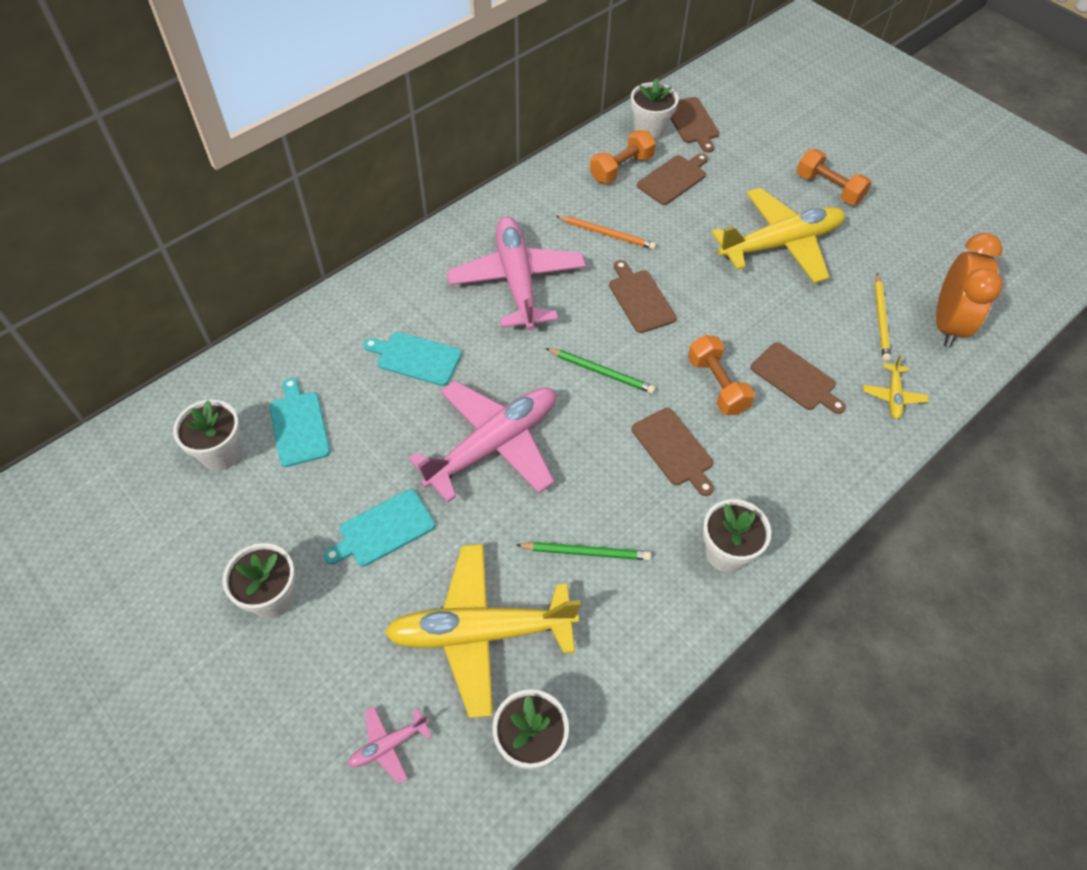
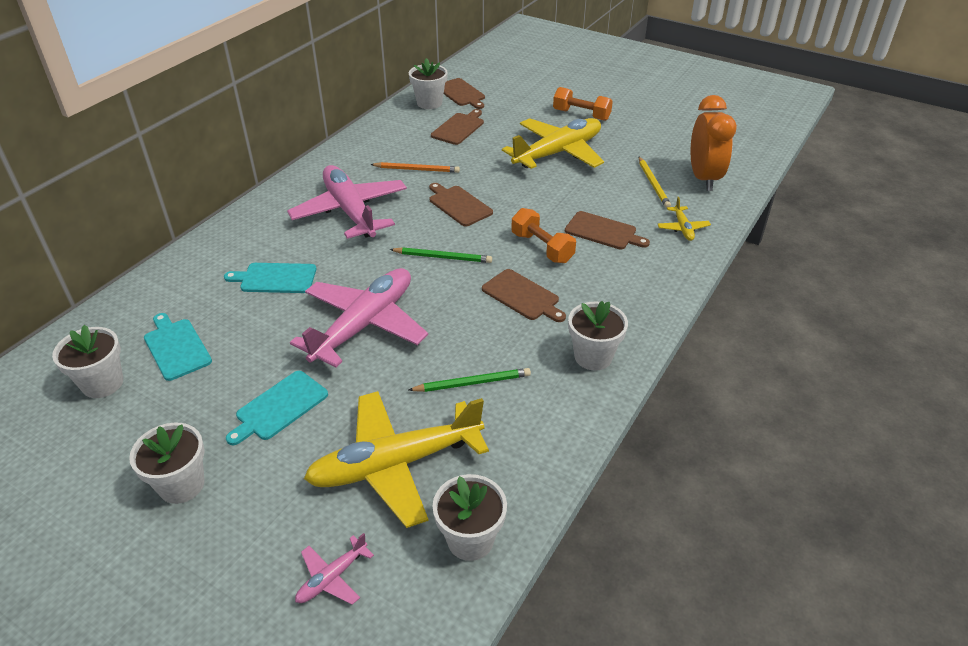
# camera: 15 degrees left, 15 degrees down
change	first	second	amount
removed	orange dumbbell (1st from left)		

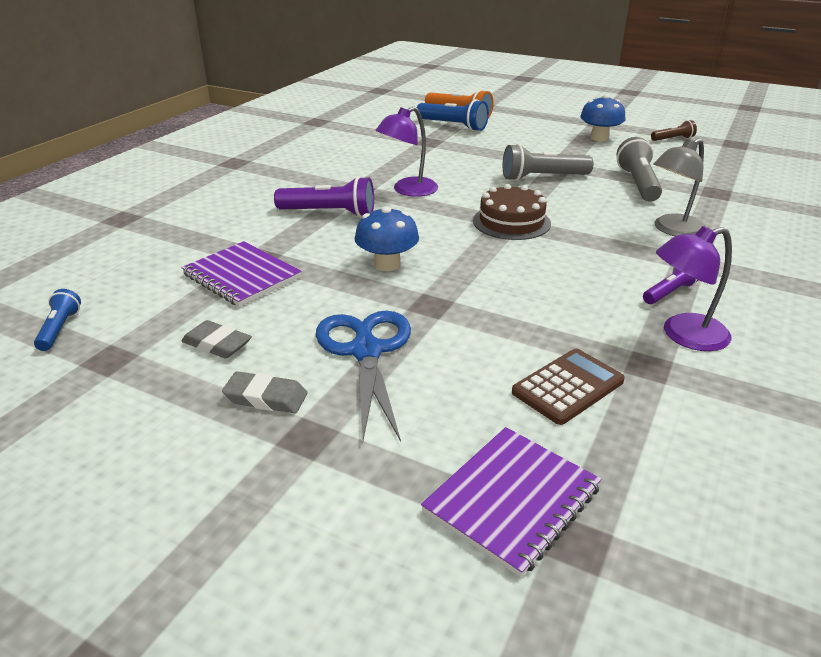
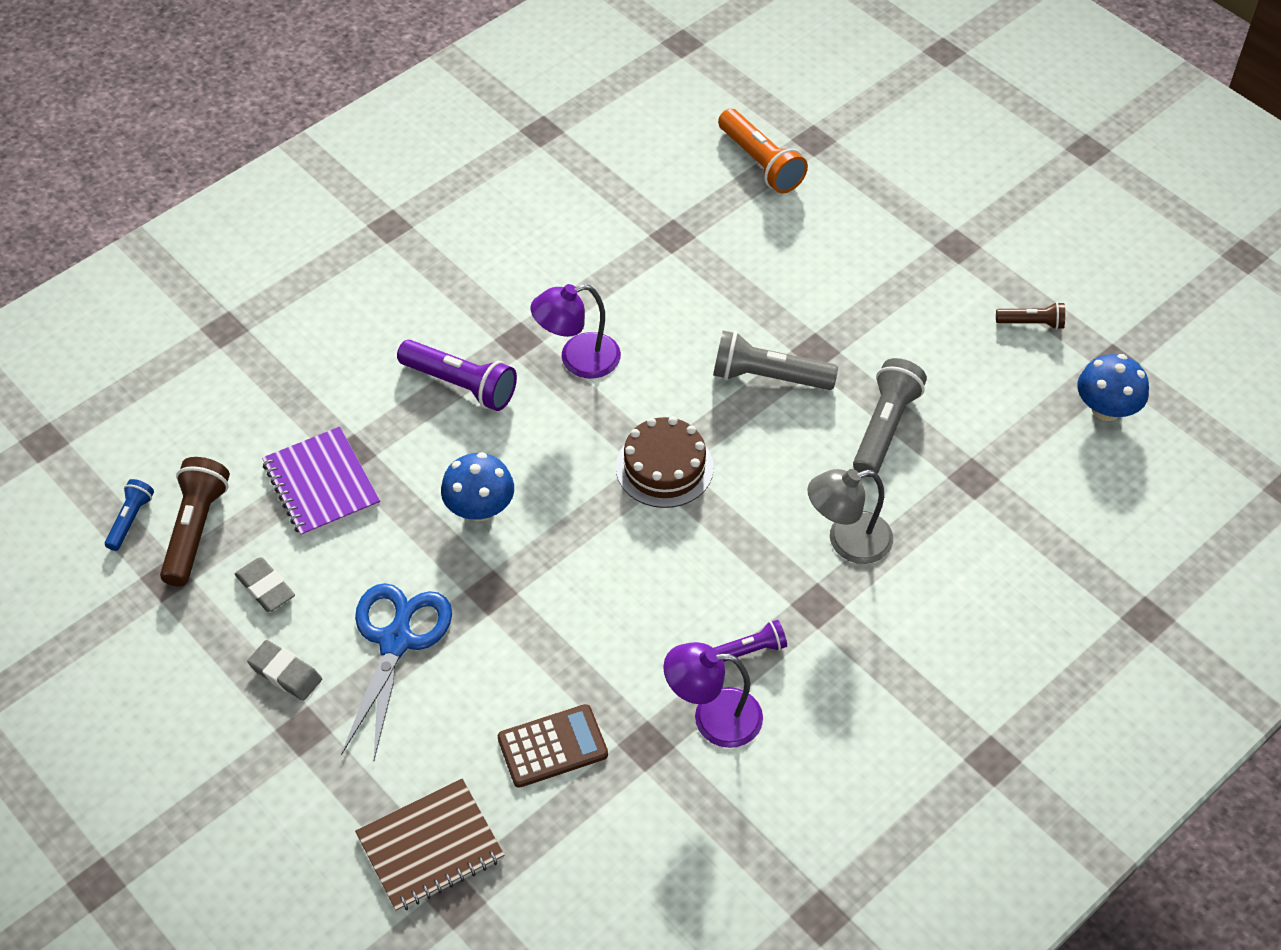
# camera: 20 degrees right, 20 degrees up
change	first	second	amount
removed	blue flashlight (2nd from left)		
added		brown flashlight (1st from left)	
moved	blue mushroom (2nd from left)		
recoloured	purple notebook (2nd from left)	brown notebook	

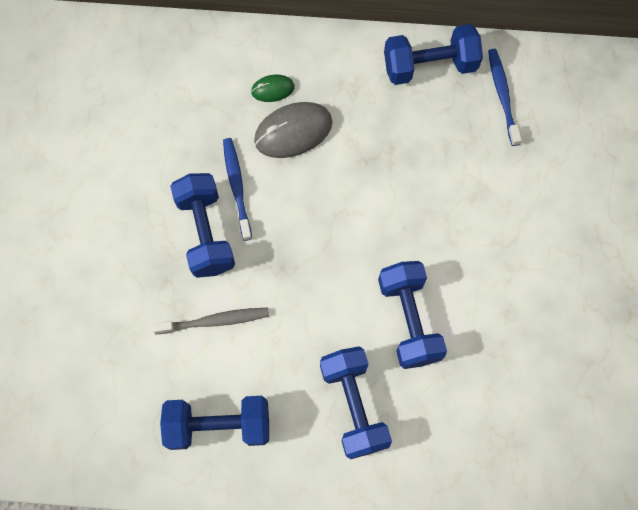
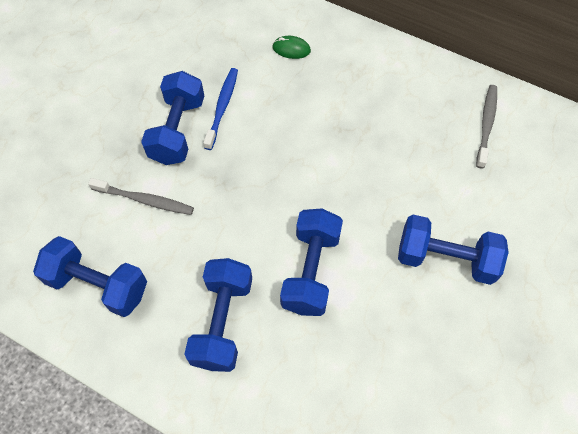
# camera: 25 degrees right, 10 degrees down
change	first	second	amount
removed	grey mouse		
moved	blue dumbbell (5th from left)		
recoloured	blue toothbrush (2nd from left)	grey toothbrush (2nd from left)	

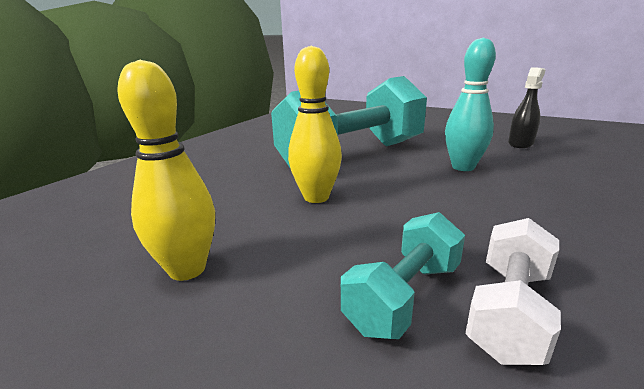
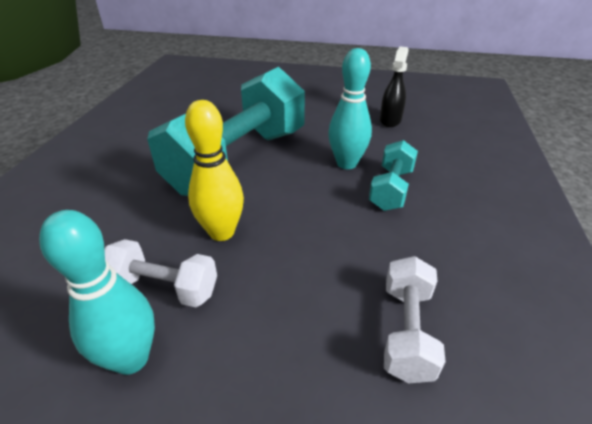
# camera: 20 degrees left, 15 degrees up
change	first	second	amount
added		white dumbbell (1st from left)	
moved	turquoise dumbbell (2nd from left)		
recoloured	yellow bowling pin (1st from left)	turquoise bowling pin (1st from left)	

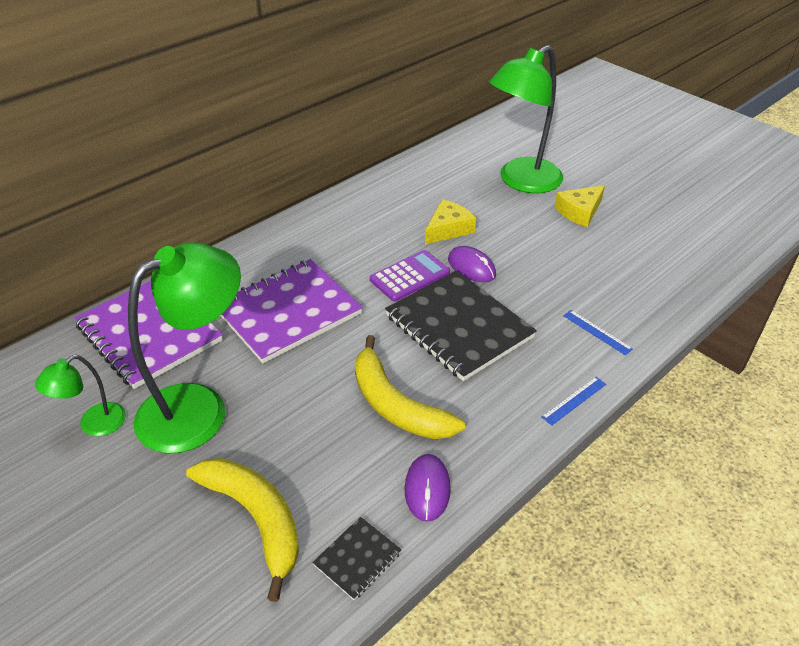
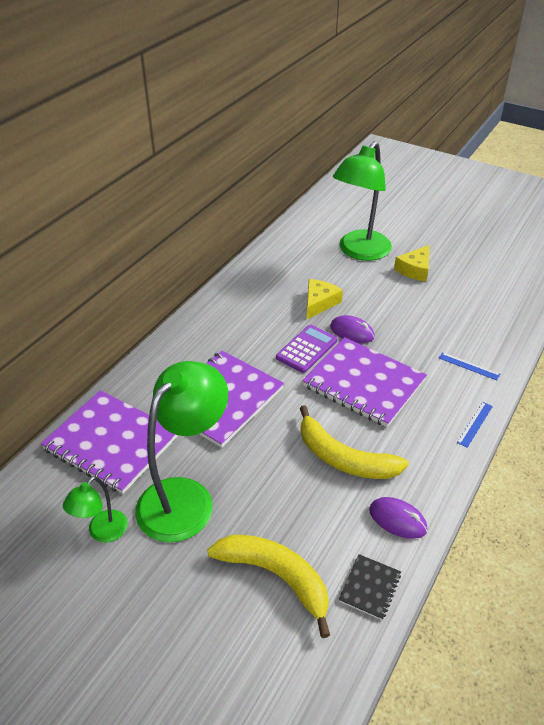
# camera: 15 degrees left, 0 degrees up
change	first	second	amount
recoloured	black notebook (2nd from left)	purple notebook (3rd from left)	
turned	purple mouse (1st from left in the first image)	purple mouse (2nd from left)	45 degrees counterclockwise

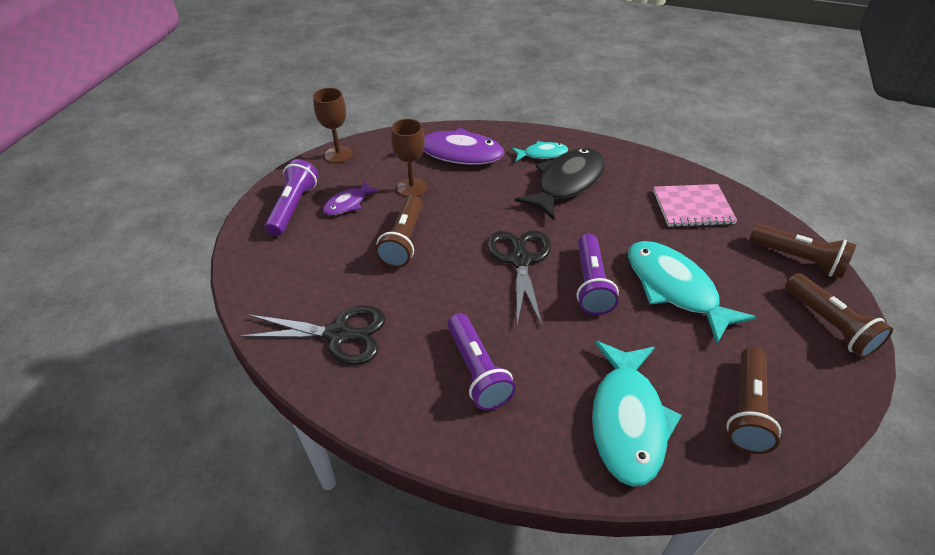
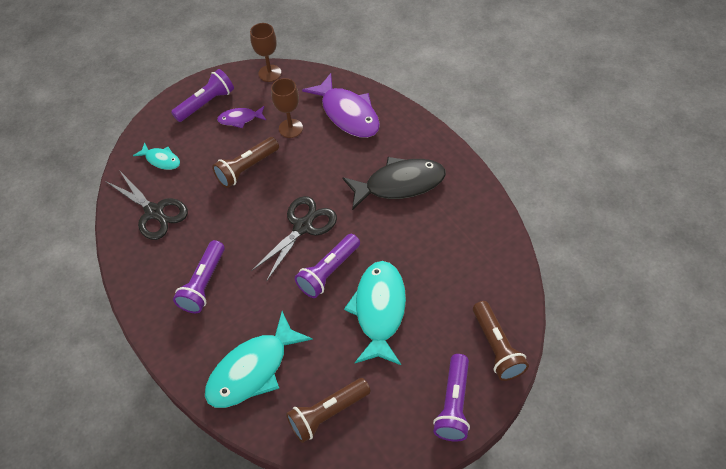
# camera: 40 degrees right, 10 degrees up
change	first	second	amount
removed	pink notebook		
moved	turquoise fish (1st from left)		
recoloured	brown flashlight (4th from left)	purple flashlight (4th from left)	

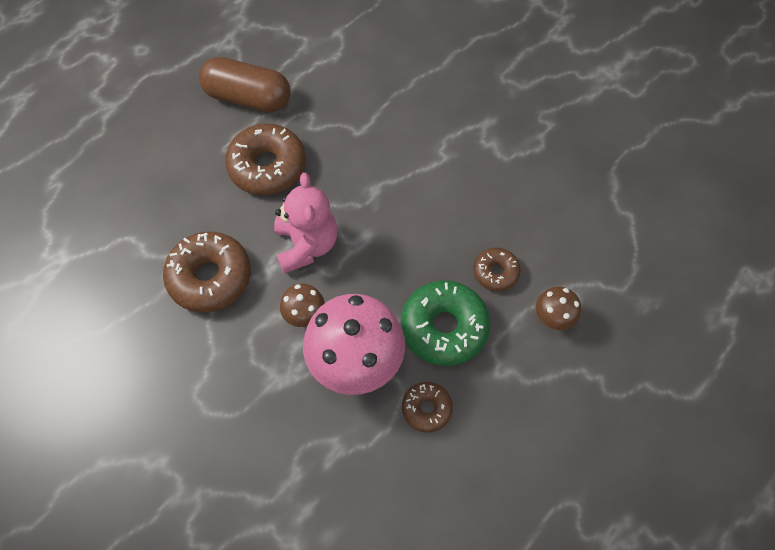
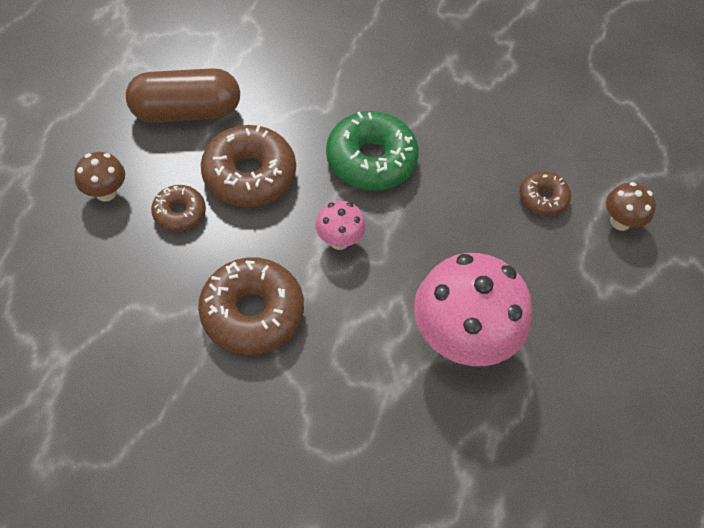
# camera: 30 degrees left, 5 degrees down
change	first	second	amount
moved	brown mushroom (1st from left)		
moved	green donut		
moved	brown donut (3rd from left in the first image)	brown donut (1st from left)	
replaced	pink teddy bear	pink mushroom (1st from left)	

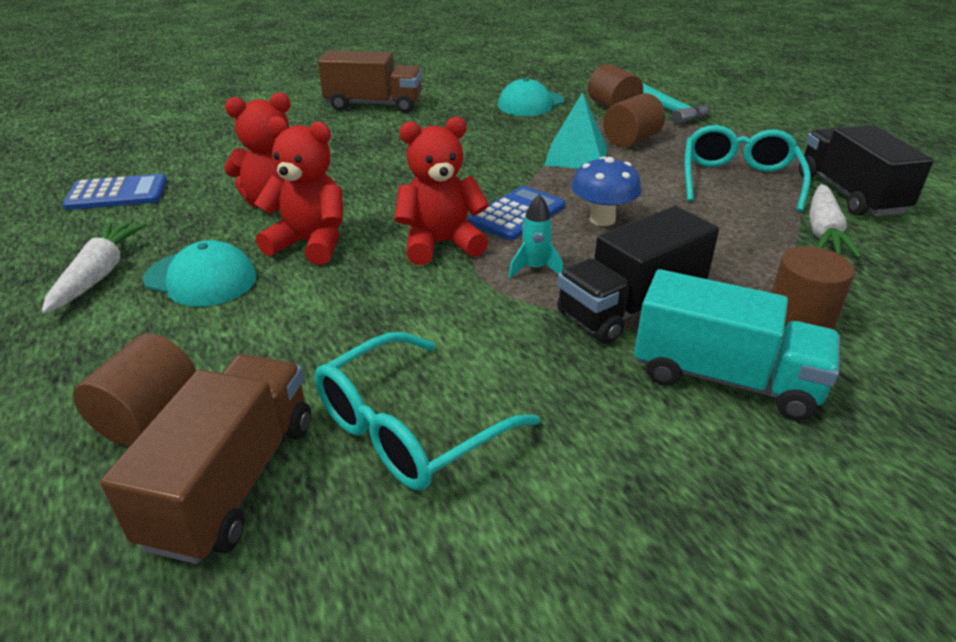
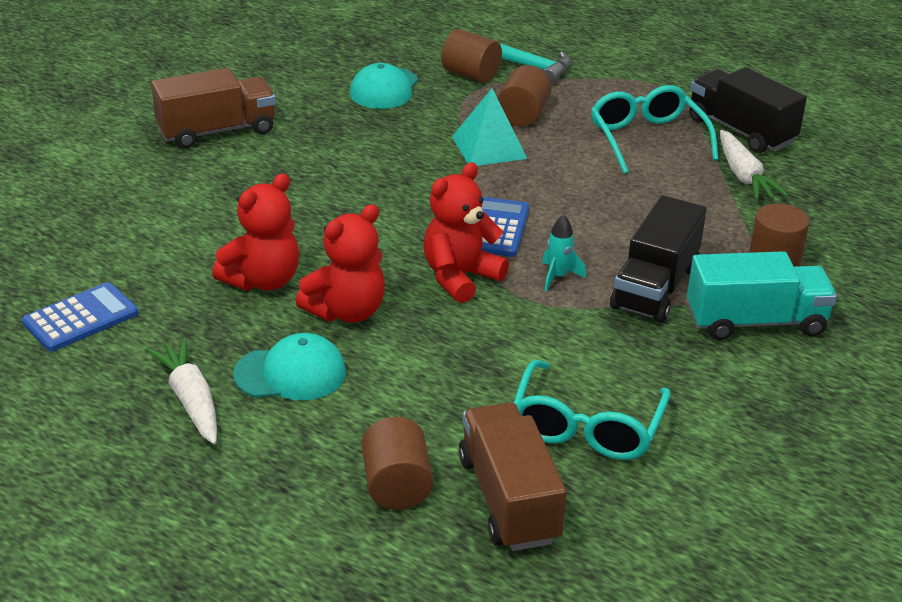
# camera: 30 degrees left, 0 degrees up
change	first	second	amount
removed	blue mushroom		
turned	red teddy bear (2nd from left)		150 degrees clockwise

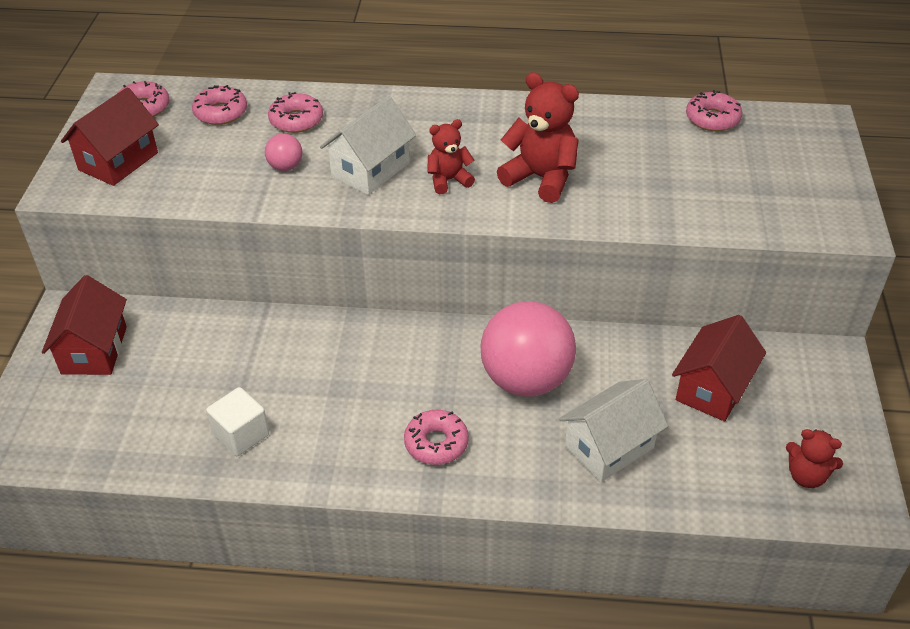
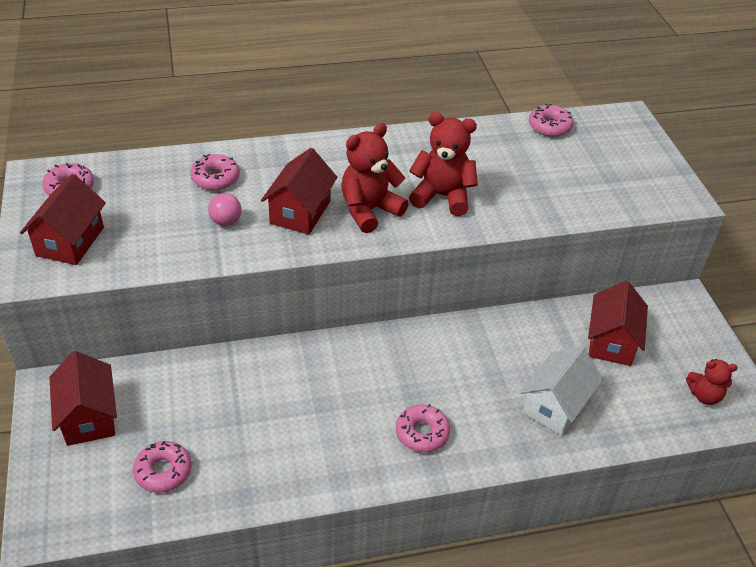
# camera: 20 degrees left, 0 degrees up
change	first	second	amount
removed	white cube		
removed	pink ball (2nd from left)		
moved	pink donut (2nd from left)		
recoloured	white house (1st from left)	red house (3rd from left)	
resized	red teddy bear (1st from left)		x1.67

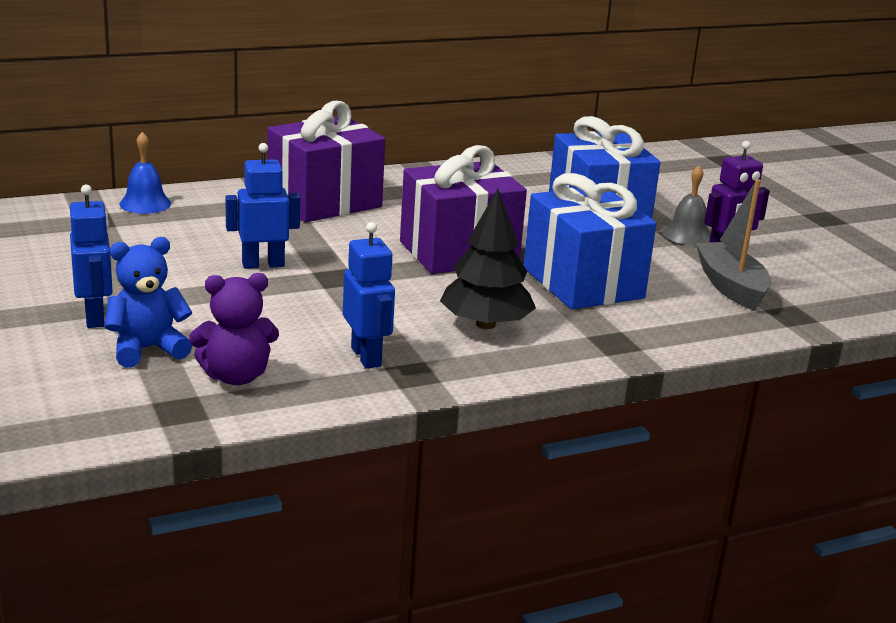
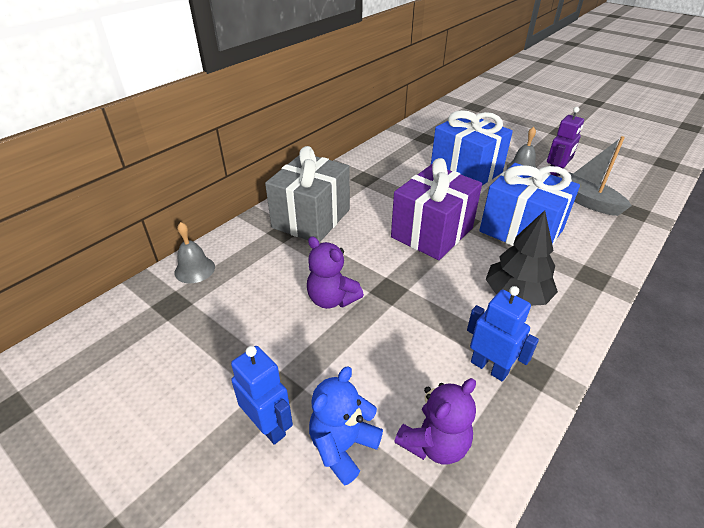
# camera: 25 degrees left, 15 degrees up
change	first	second	amount
replaced	blue robot (2nd from left)	purple teddy bear (1st from left)	
recoloured	blue bell	grey bell (1st from left)	
recoloured	purple gift (1st from left)	grey gift	

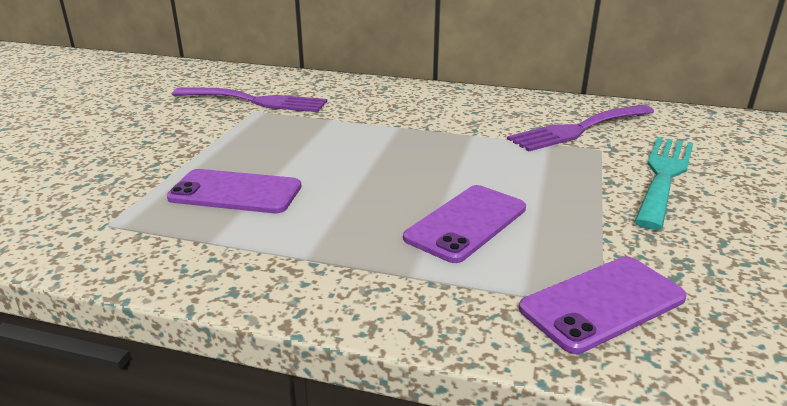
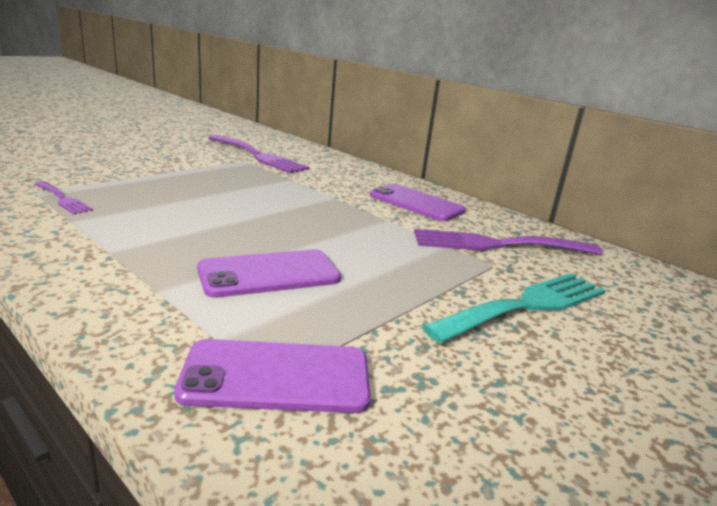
# camera: 25 degrees right, 5 degrees down
change	first	second	amount
added		purple fork (1st from left)	
moved	purple phone (1st from left in the first image)	purple phone (3rd from left)	

